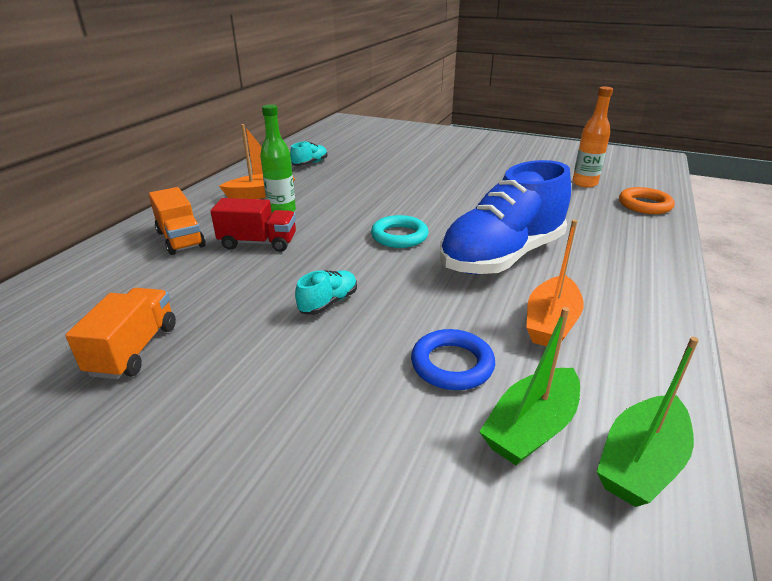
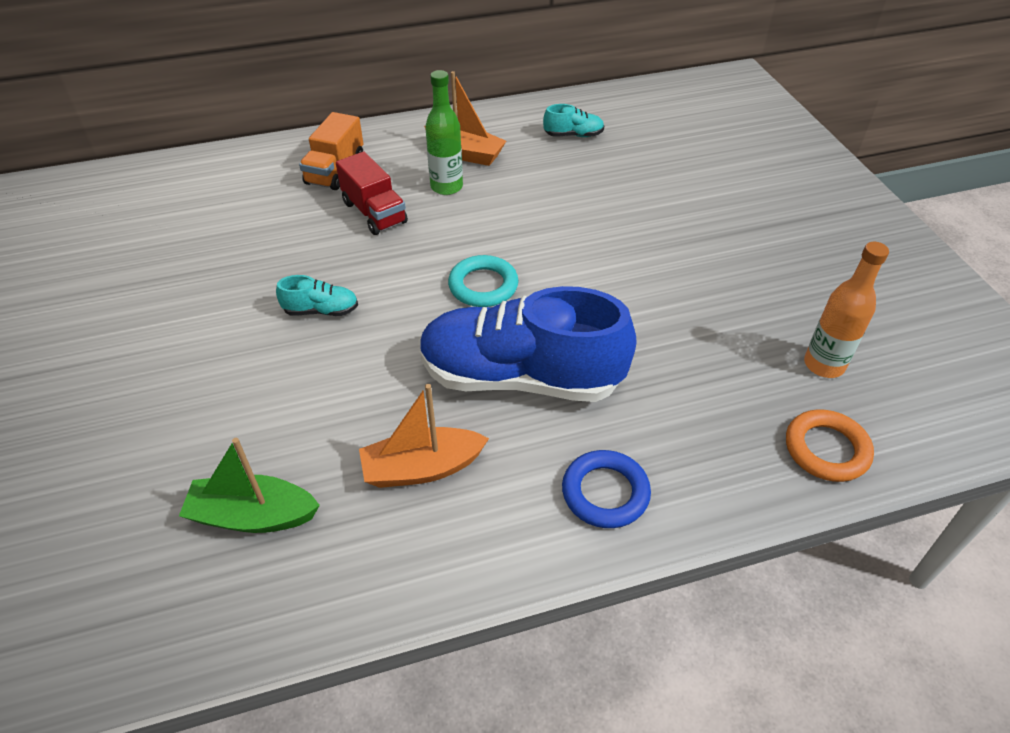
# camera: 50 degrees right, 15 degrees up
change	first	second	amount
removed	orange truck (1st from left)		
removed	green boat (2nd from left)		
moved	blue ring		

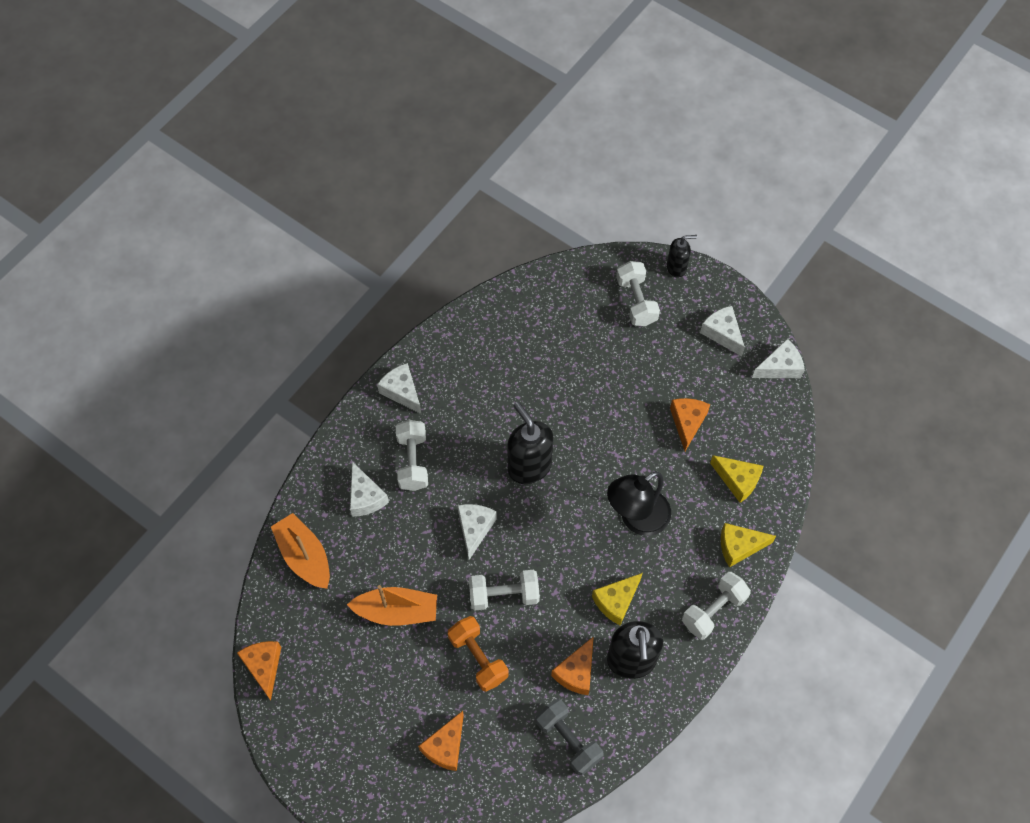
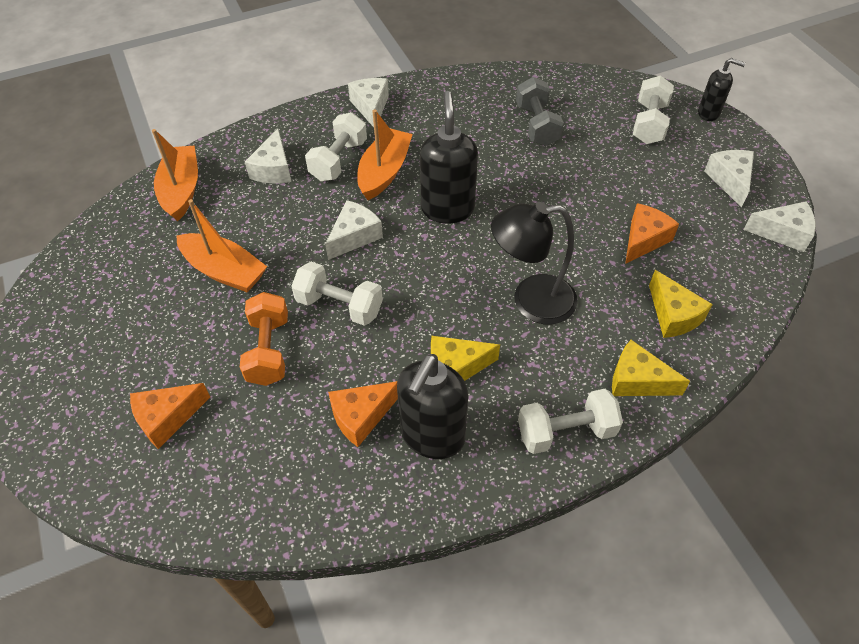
# camera: 30 degrees right, 10 degrees down
change	first	second	amount
removed	orange cheese (1st from left)		
added		orange boat (3rd from left)	
moved	grey dumbbell		

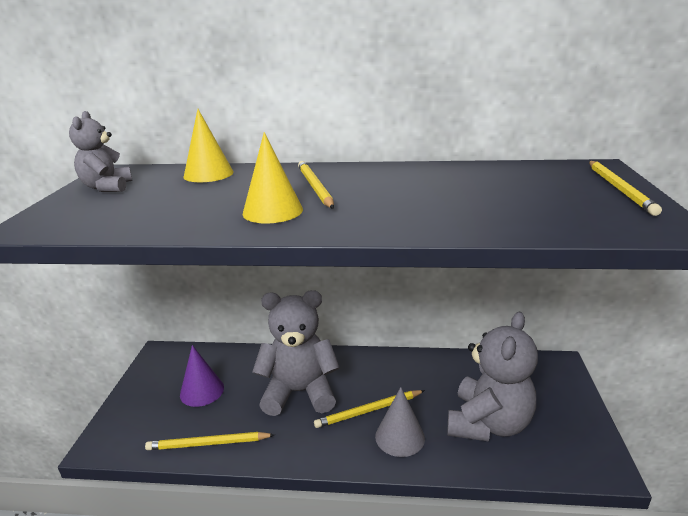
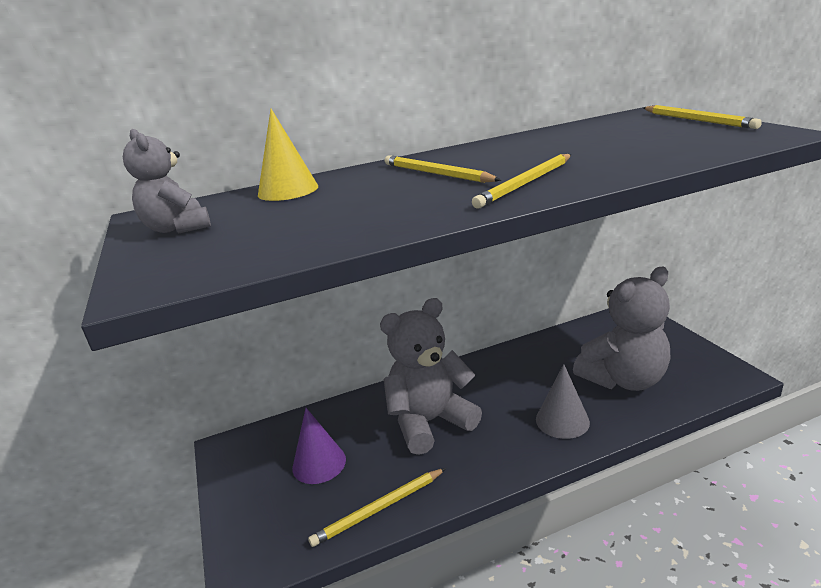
# camera: 25 degrees left, 0 degrees up
change	first	second	amount
removed	yellow cone (2nd from left)		
moved	yellow pencil (3rd from left)		
turned	grey teddy bear (3rd from left)		60 degrees clockwise

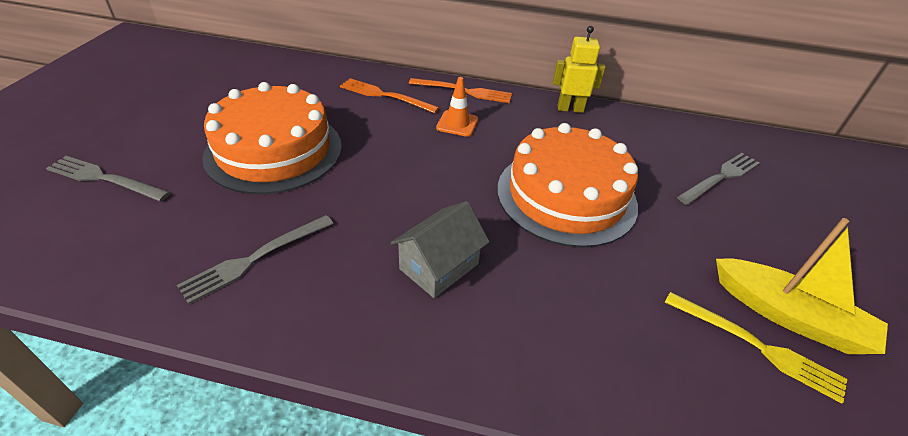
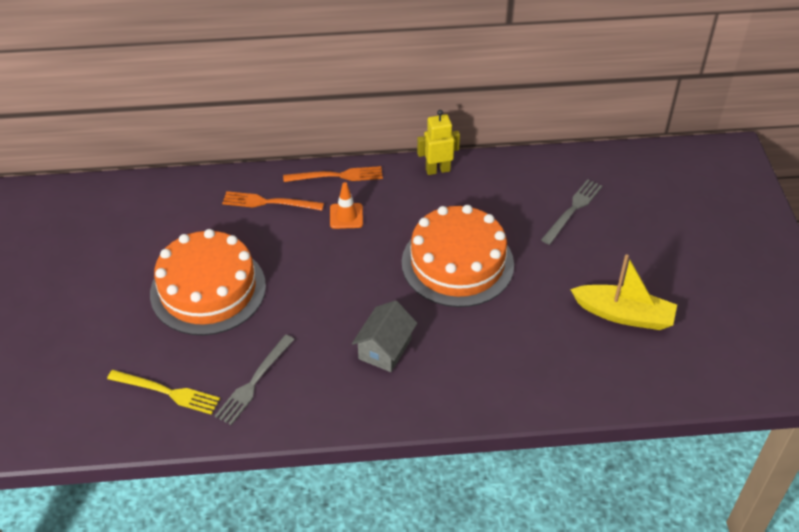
# camera: 15 degrees left, 5 degrees up
change	first	second	amount
removed	grey fork (1st from left)		
moved	yellow fork		

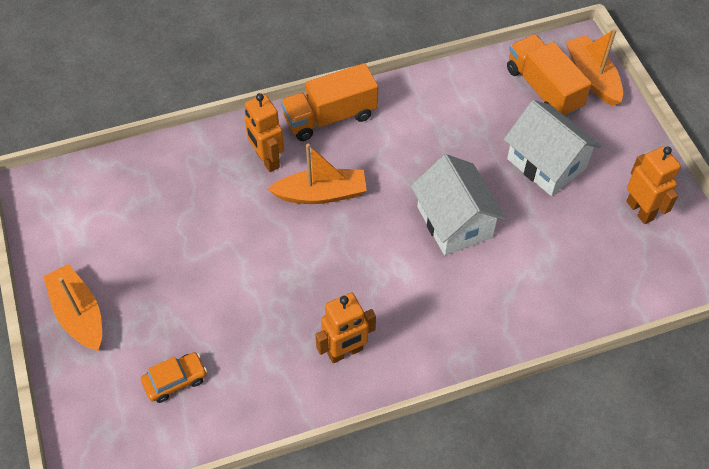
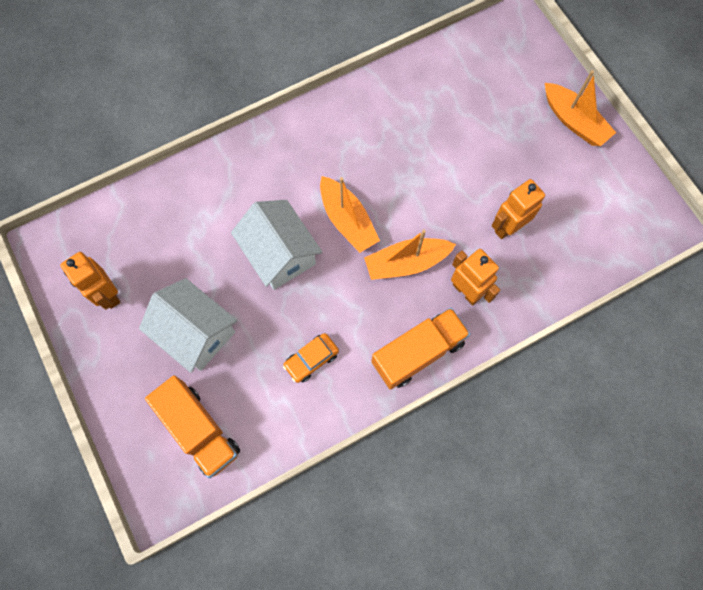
# camera: 170 degrees right, 15 degrees up
change	first	second	amount
moved	orange car		
moved	orange robot (2nd from left in the first image)	orange robot (3rd from left)	
moved	orange boat (3rd from left in the first image)	orange boat (1st from left)	

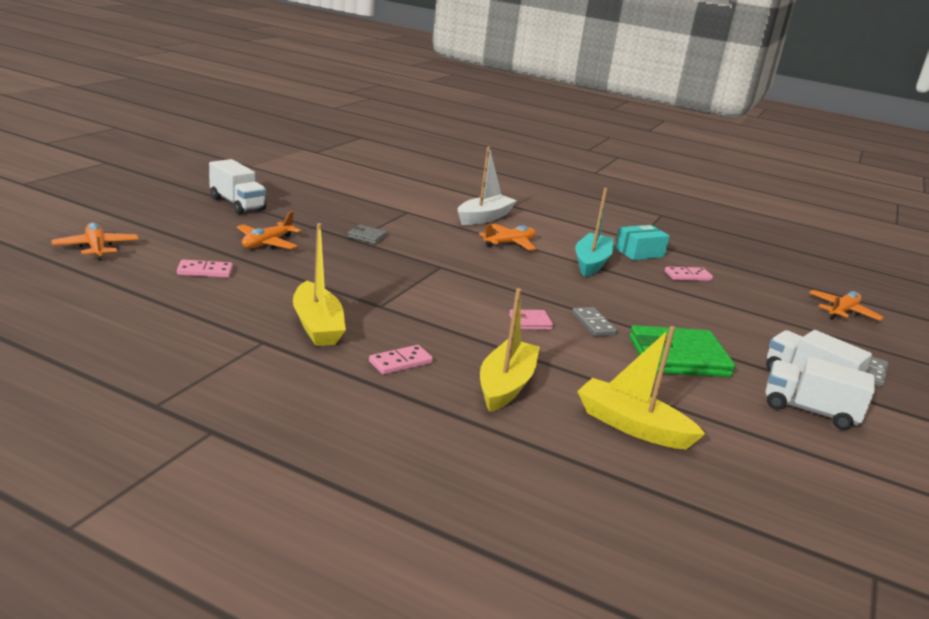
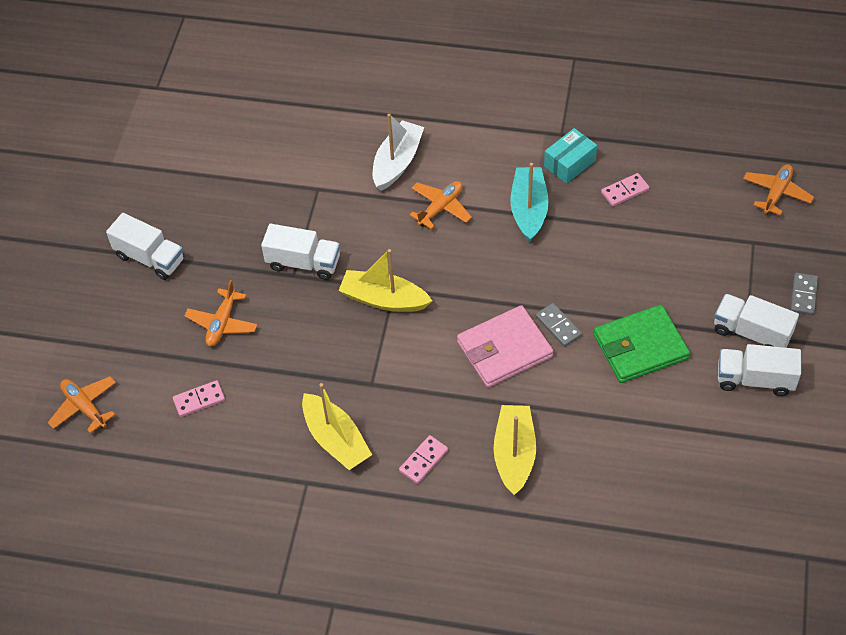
# camera: 10 degrees left, 30 degrees up
change	first	second	amount
moved	yellow boat (3rd from left in the first image)	yellow boat (2nd from left)	
replaced	grey wallet	white truck (2nd from left)	
resized	pink wallet		x2.21

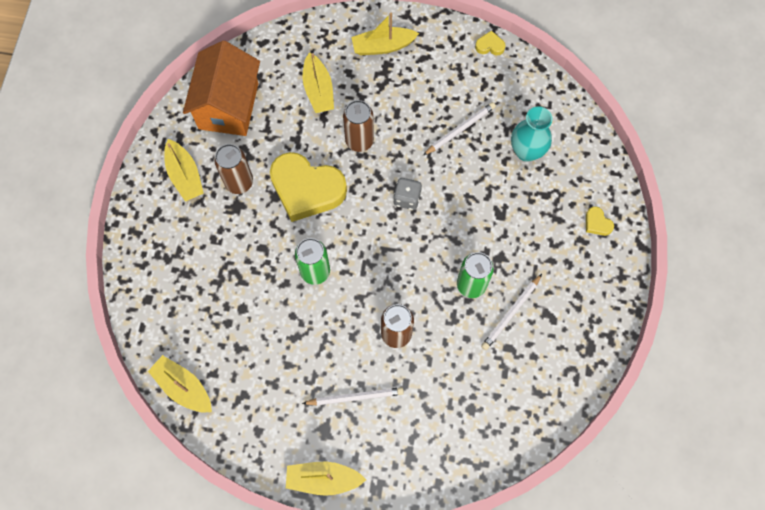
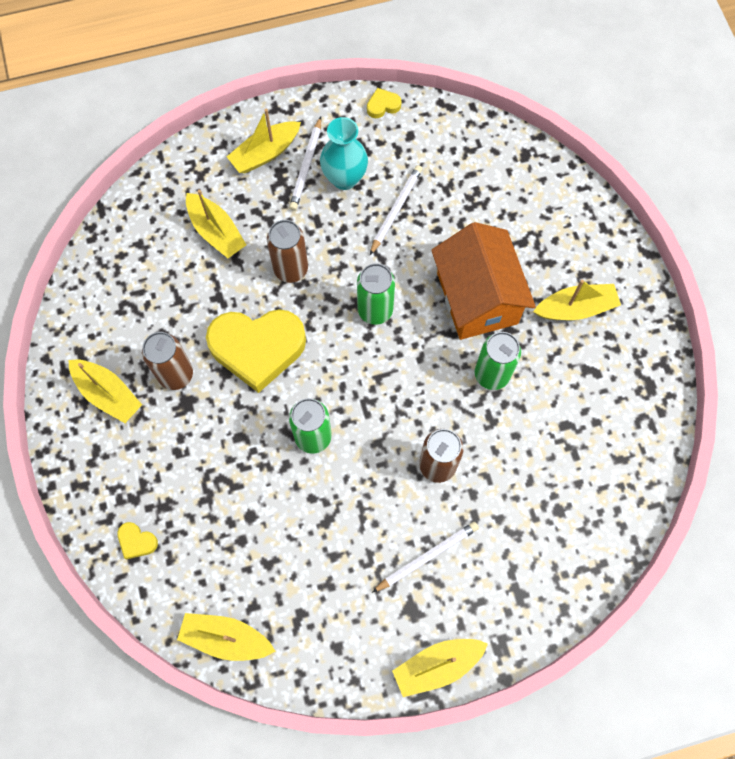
# camera: 25 degrees left, 0 degrees up
change	first	second	amount
added		yellow boat (6th from left)	
moved	orange house		
moved	white pencil (3rd from left in the first image)	white pencil (1st from left)	
moved	turquoise vase		
moved	yellow heart (3rd from left in the first image)	yellow heart (1st from left)	
replaced	grey dice	green can (2nd from left)	

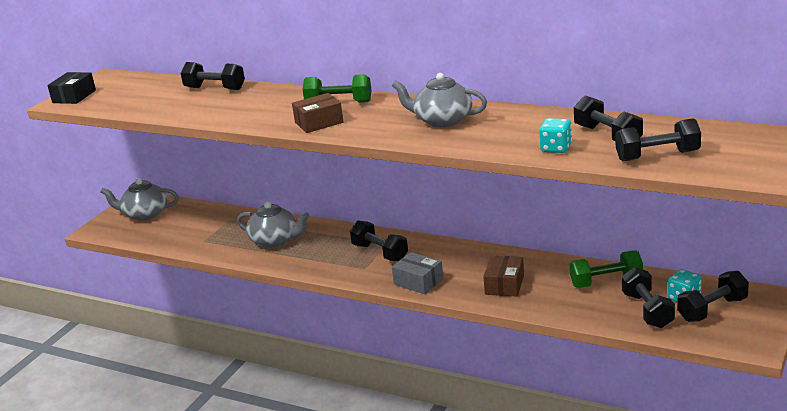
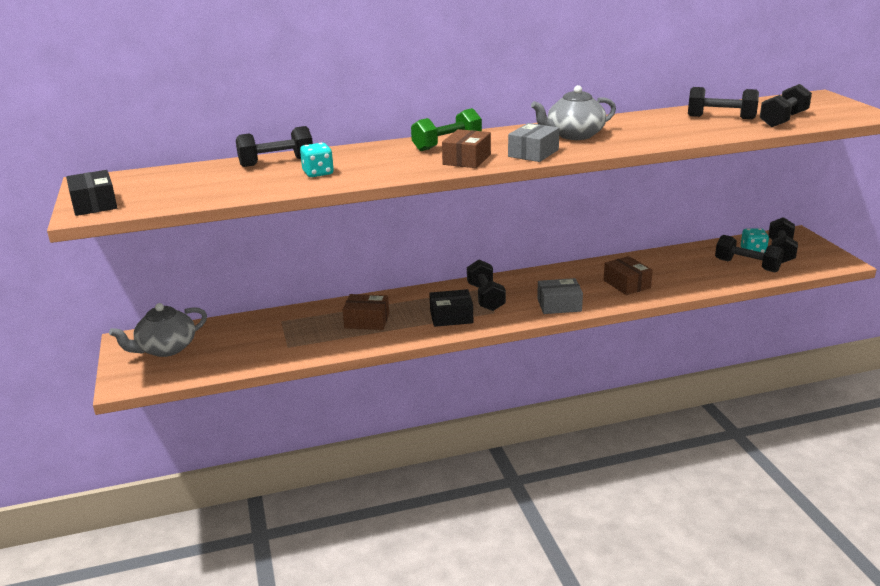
# camera: 45 degrees left, 0 degrees up
change	first	second	amount
removed	green dumbbell (2nd from left)		
added		black box (2nd from left)	
added		grey box (1st from left)	
moved	turquoise dice (1st from left)		
replaced	grey teapot (2nd from left)	brown box (1st from left)	
turned	black dumbbell (2nd from left)		75 degrees clockwise

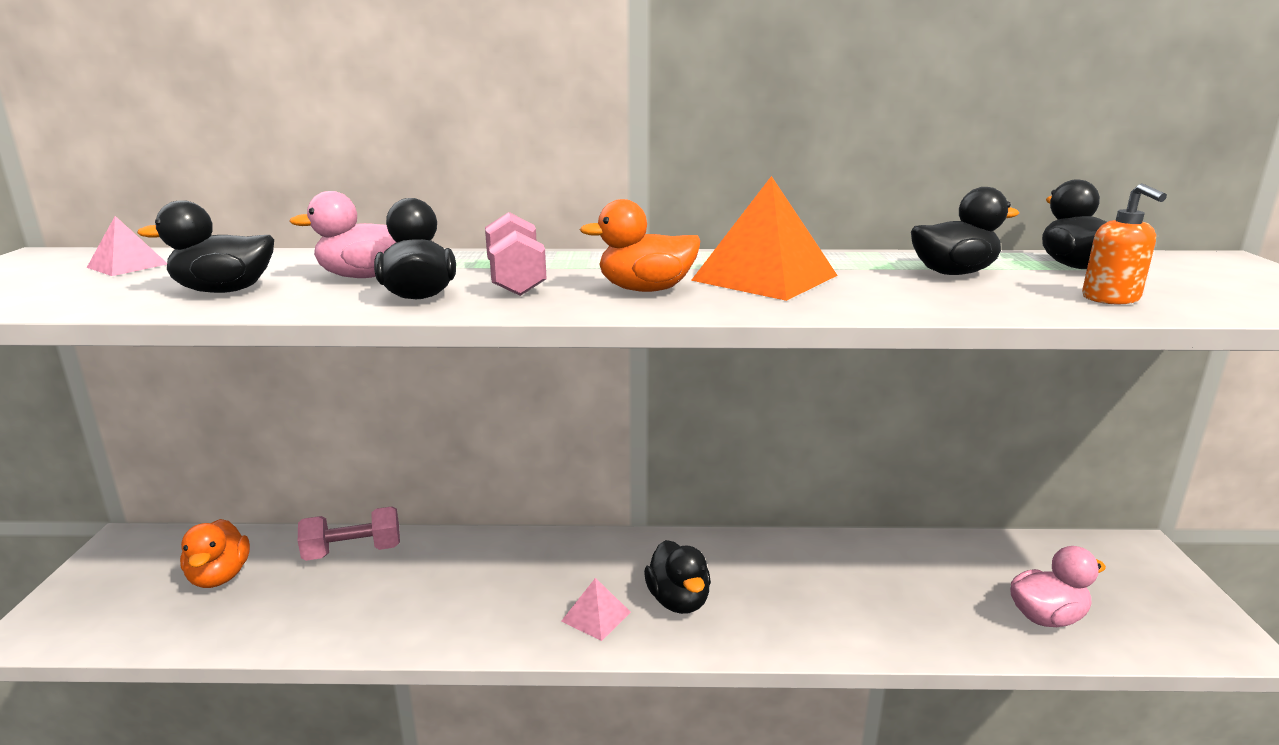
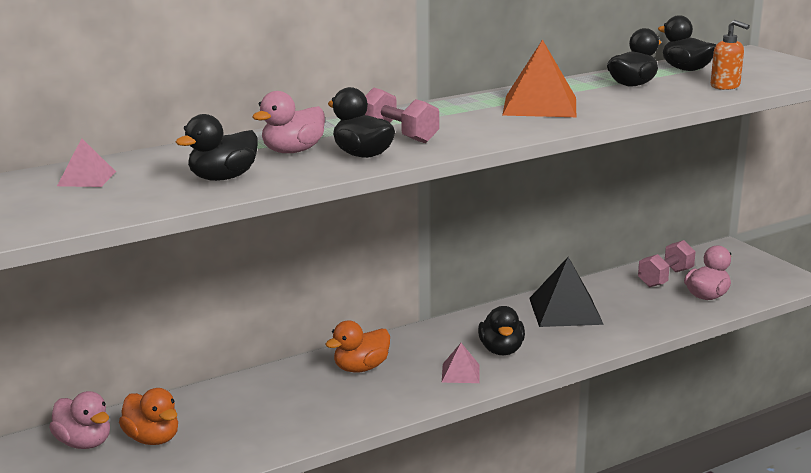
# camera: 30 degrees left, 0 degrees up
change	first	second	amount
added		pink duck (1st from left)	
added		black pyramid	
moved	pink dumbbell (1st from left in the first image)	pink dumbbell (2nd from left)	
moved	orange duck (2nd from left)		
turned	black duck (3rd from left)		45 degrees clockwise

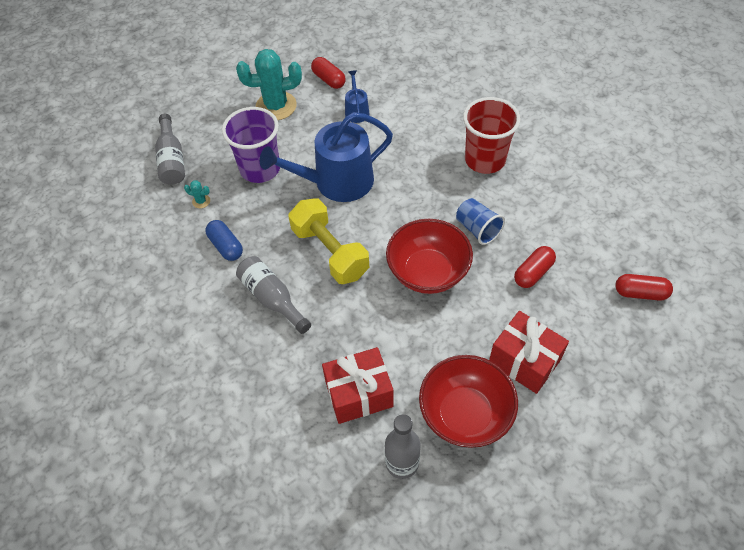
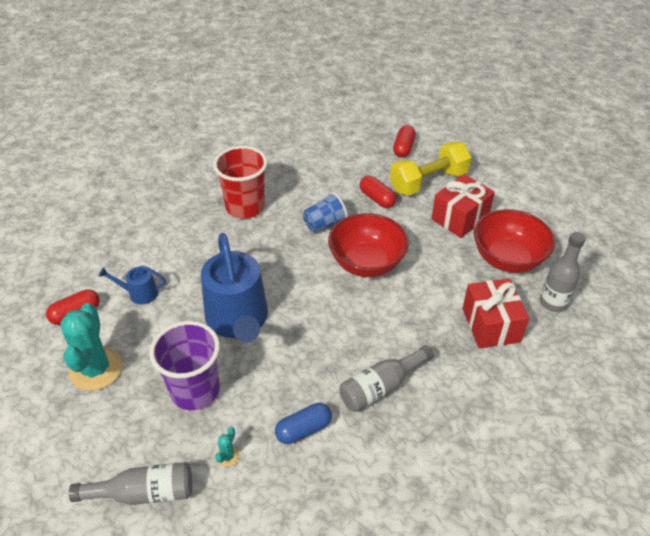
# camera: 85 degrees left, 10 degrees down
change	first	second	amount
moved	yellow dumbbell		

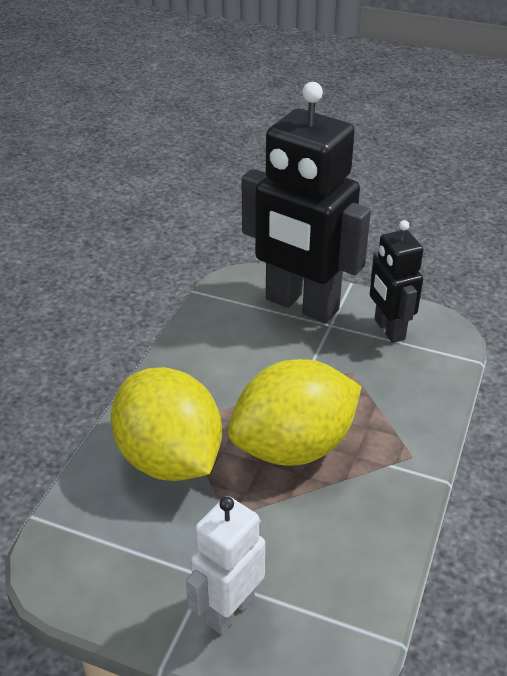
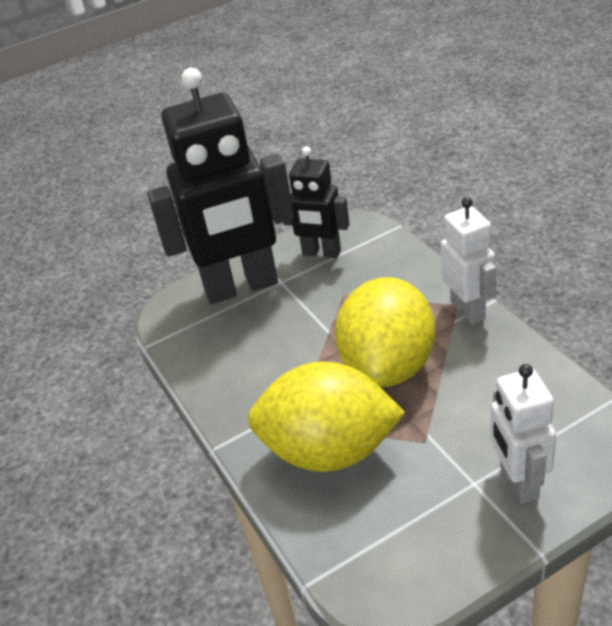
# camera: 45 degrees left, 0 degrees up
change	first	second	amount
added		white robot (1st from left)	

